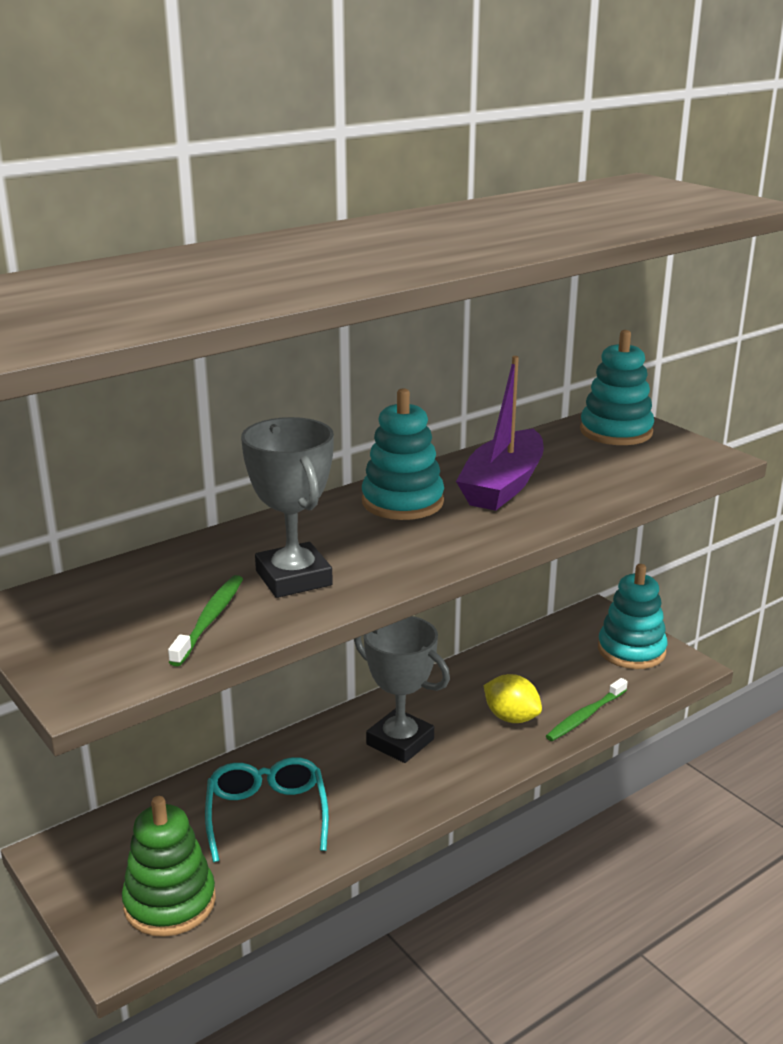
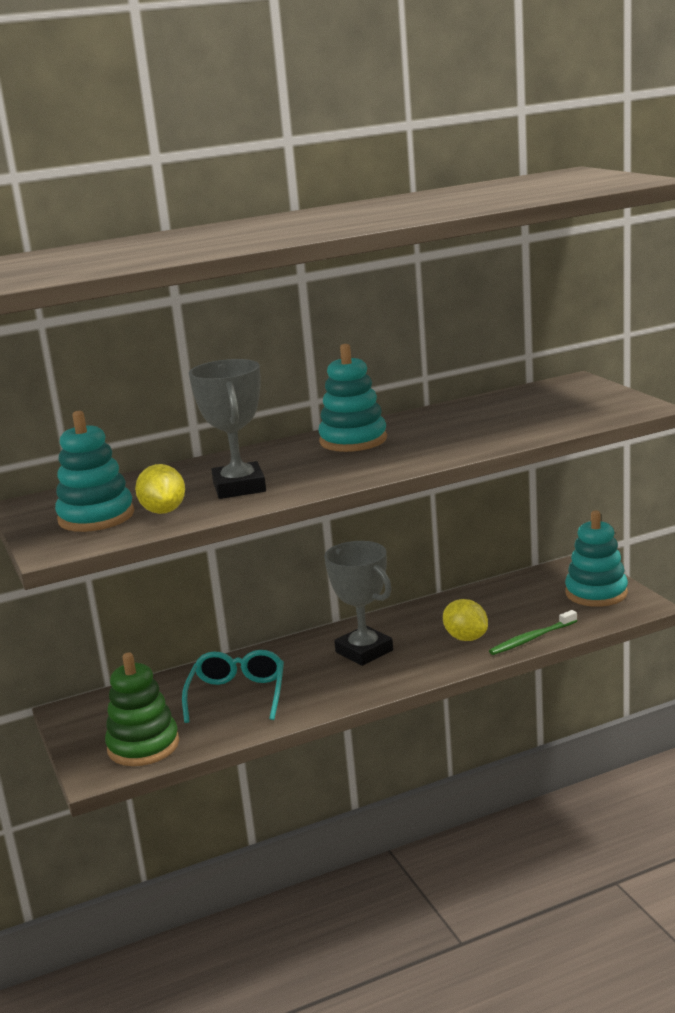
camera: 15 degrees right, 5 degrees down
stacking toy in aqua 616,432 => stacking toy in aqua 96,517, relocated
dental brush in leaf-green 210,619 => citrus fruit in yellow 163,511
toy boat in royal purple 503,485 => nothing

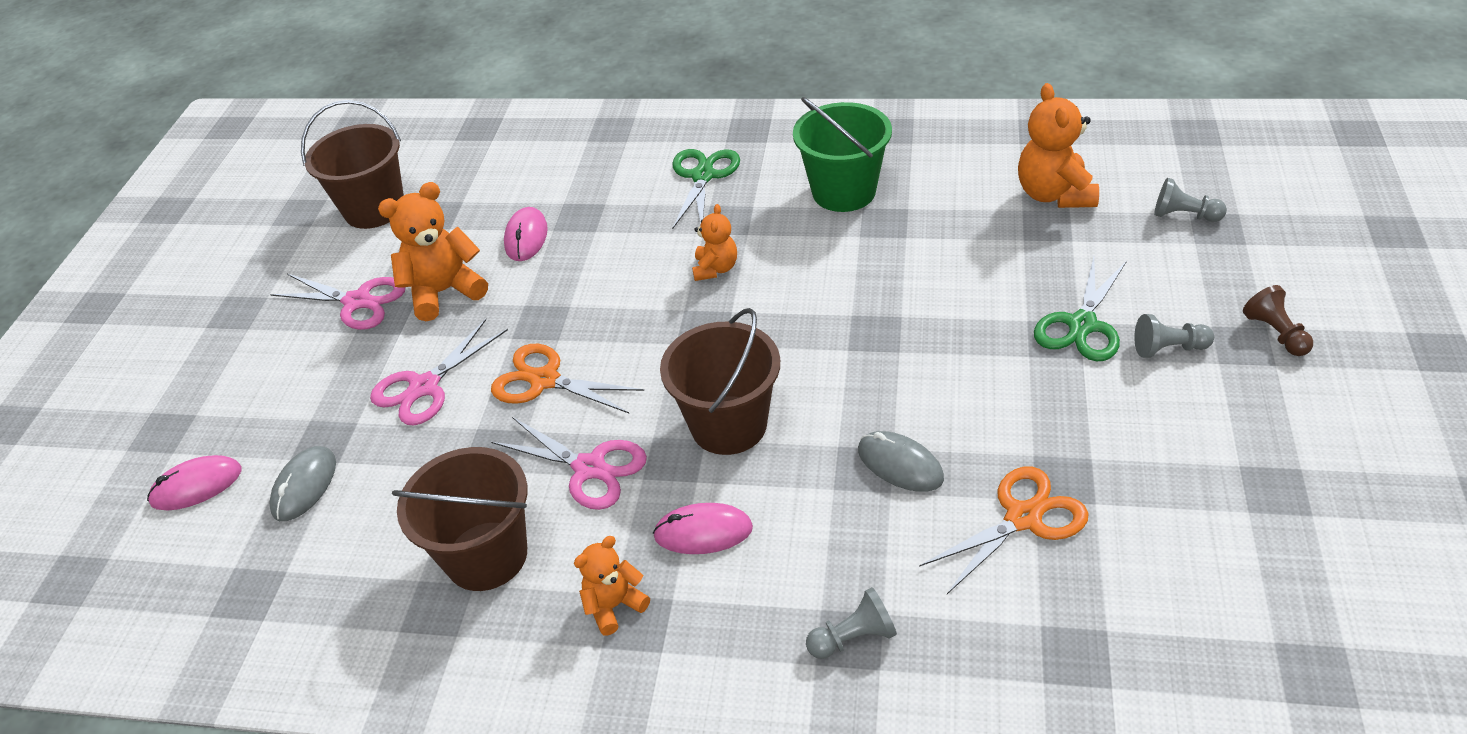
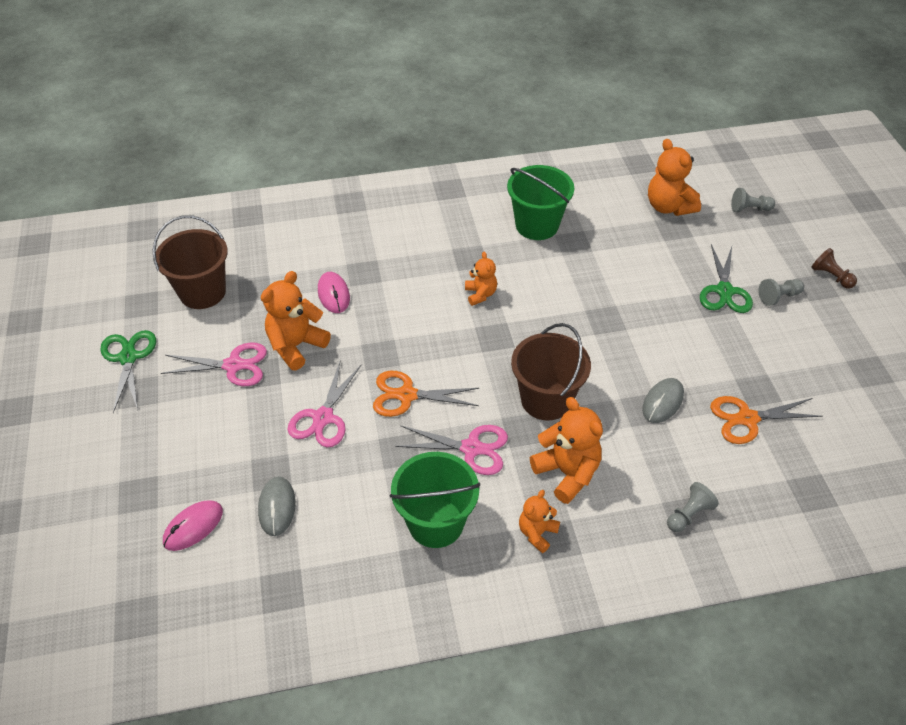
camera: 25 degrees left, 5 degrees up
scissors in leaf-green 703,176 => scissors in leaf-green 128,358, relocated
sand bucket in russet 486,556 => sand bucket in leaf-green 436,523
PC mouse in rosy 703,532 => teddy in bright orange 567,472
PC mouse in ash-grey 900,464 => PC mouse in ash-grey 663,402, 75 degrees counterclockwise
scissors in bright orange 1023,518 => scissors in bright orange 747,419, 135 degrees counterclockwise

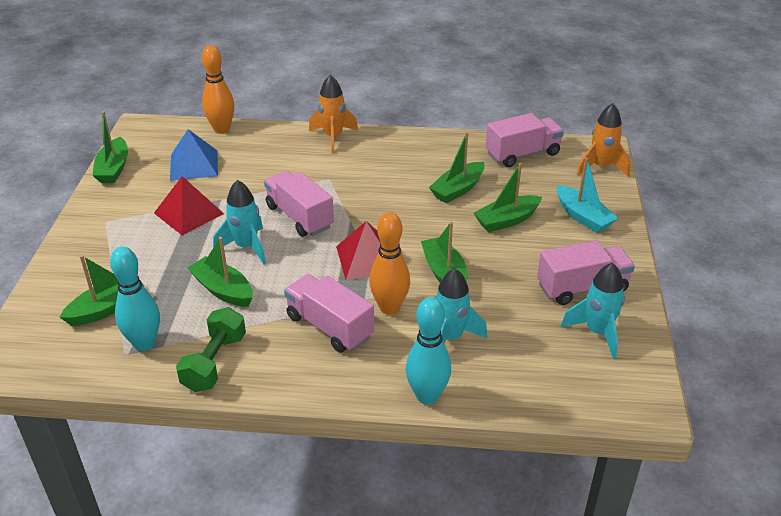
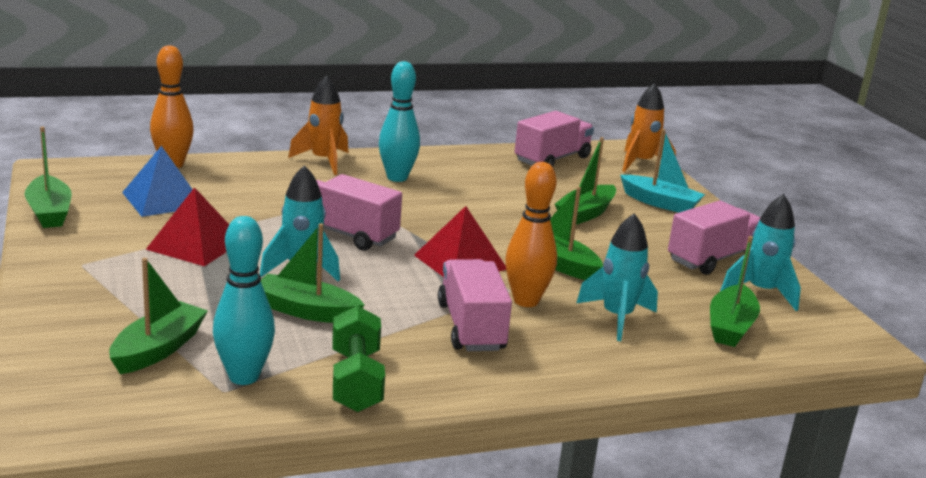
camera: 25 degrees left, 15 degrees down
tenpin in aqua 427,396 => tenpin in aqua 397,178, relocated
truck in rosy 329,327 => truck in rosy 471,327, 60 degrees clockwise
toy boat in leaf-green 457,189 => toy boat in leaf-green 730,327, relocated

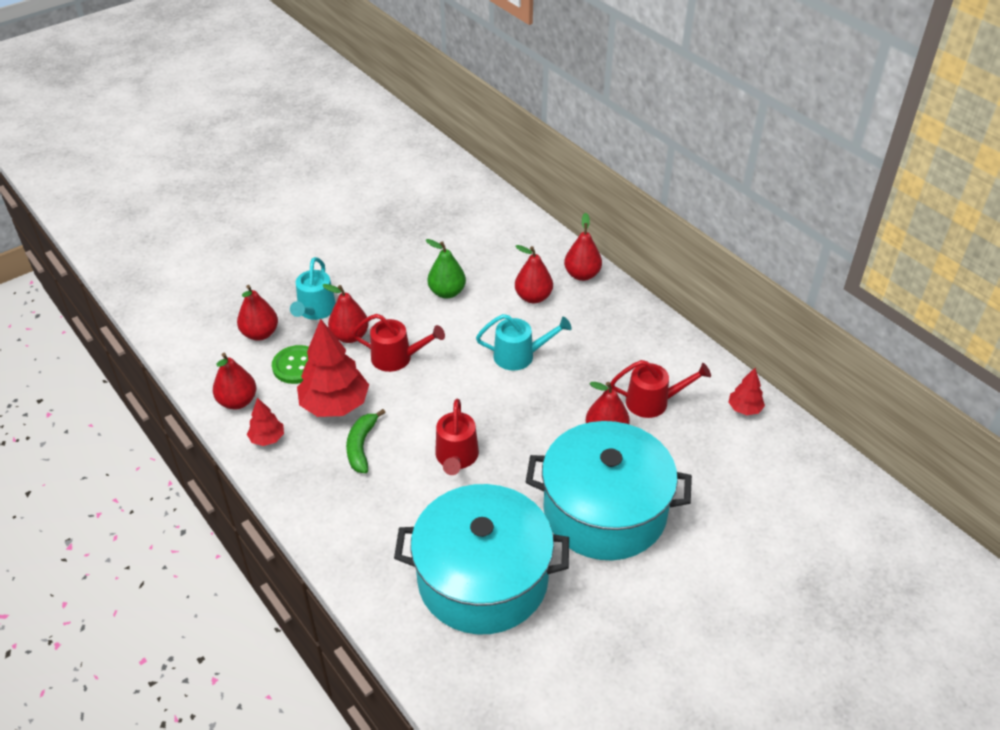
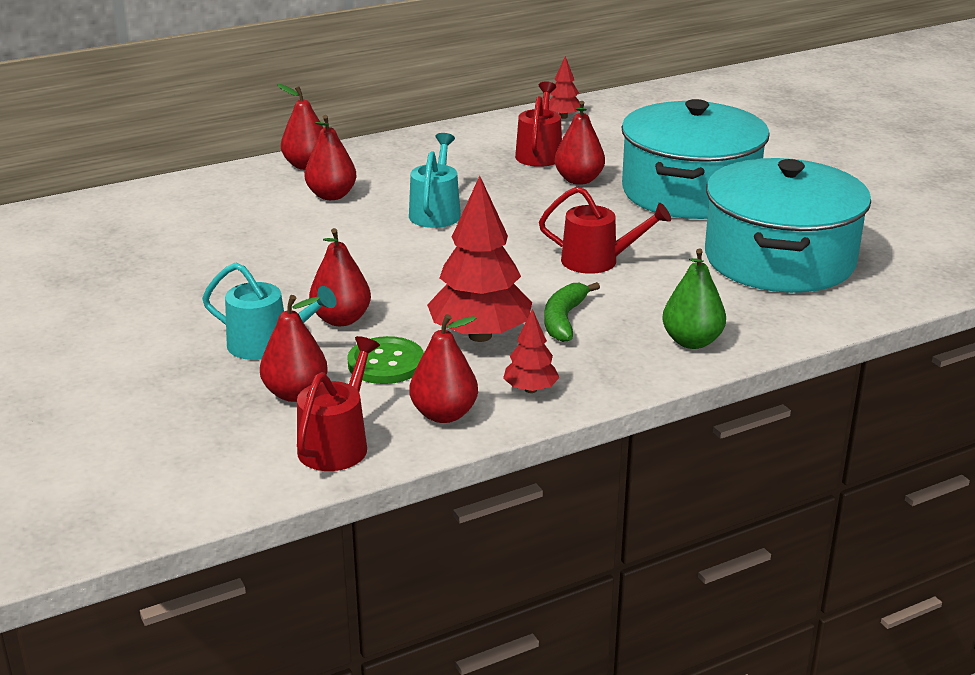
camera: 80 degrees left, 15 degrees down
watering pot in red 397,358 => watering pot in red 337,443, relocated
toy banana in leaf-green 361,446 => toy banana in leaf-green 564,320, 90 degrees clockwise
pear in leaf-green 447,292 => pear in leaf-green 692,341, relocated

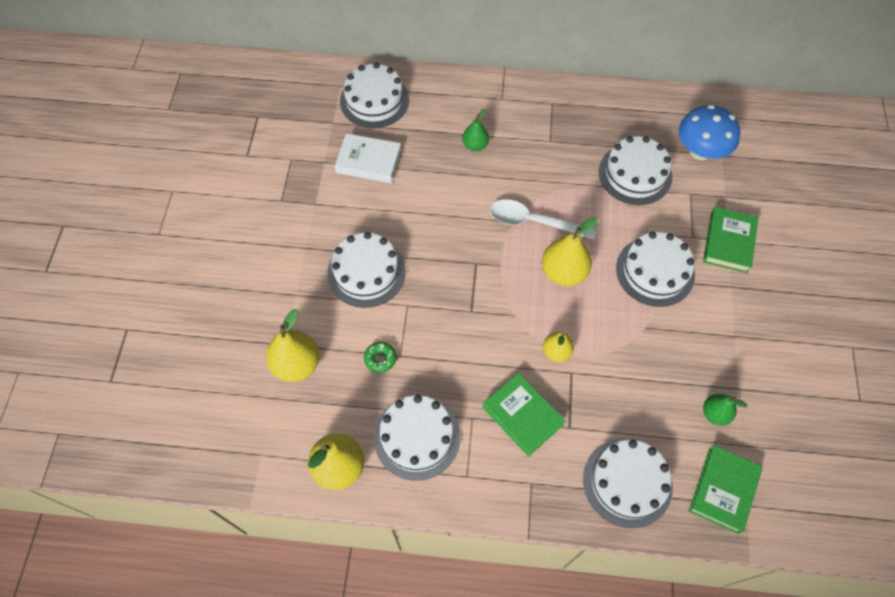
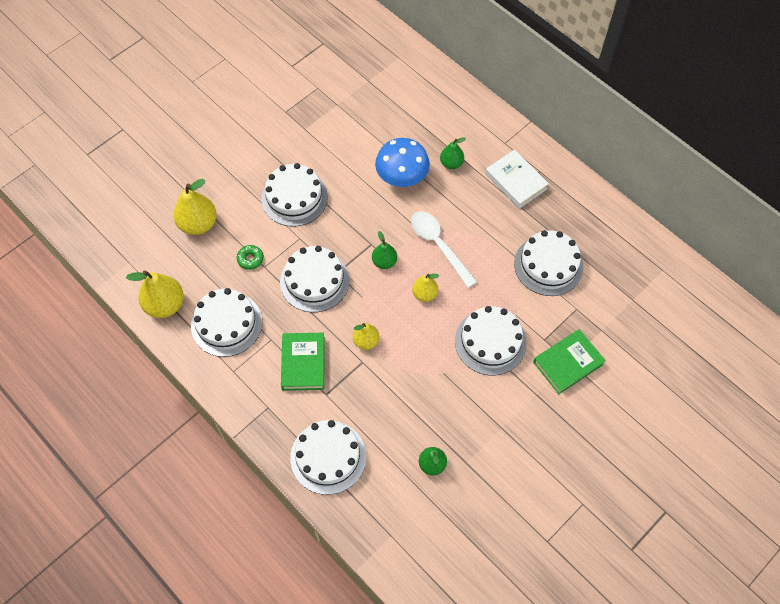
camera: 40 degrees right, 0 degrees up
cake in white 374,100 => cake in white 314,281, relocated
nothing => pear in leaf-green 384,262
fungus in blue 700,151 => fungus in blue 402,178, relocated
pear in yellow 563,272 => pear in yellow 424,294, x0.60
book in white 369,161 => book in white 516,181, relocated
book in leaf-green 723,490 => nothing

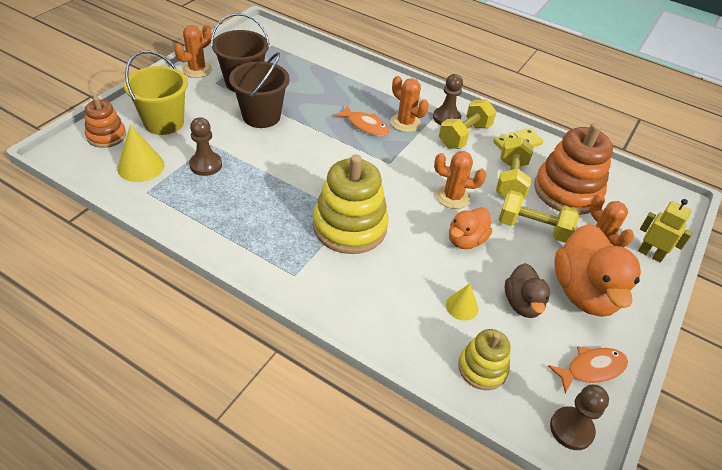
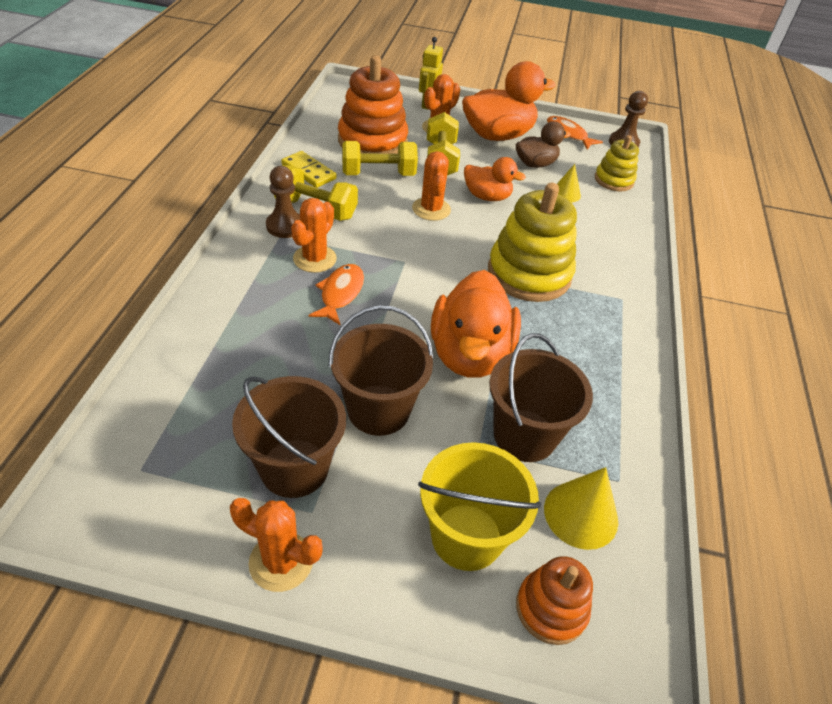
camera: 110 degrees left, 0 degrees up
nothing => duck in bright orange 470,354
chess pawn in russet 206,165 => sand bucket in russet 524,435

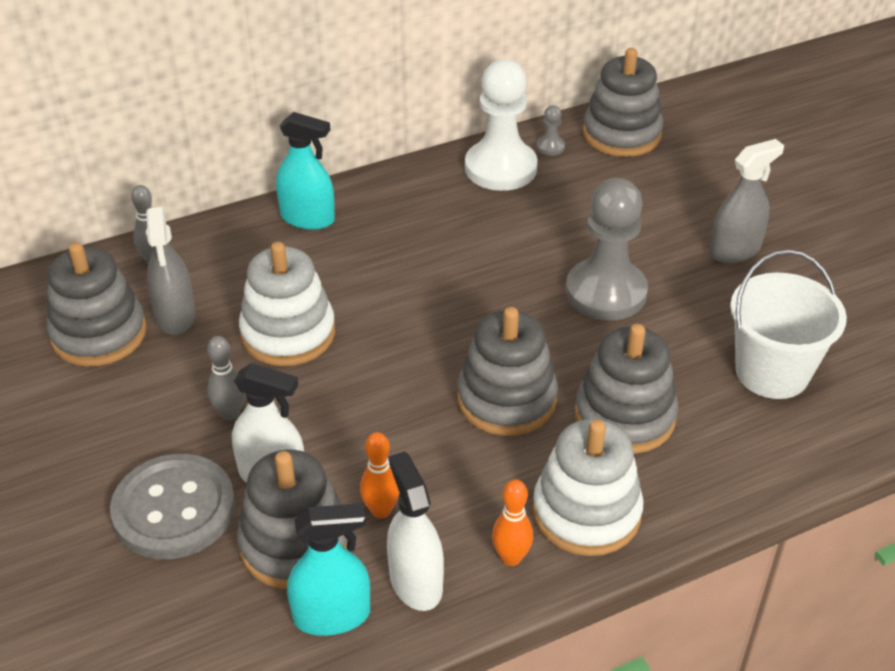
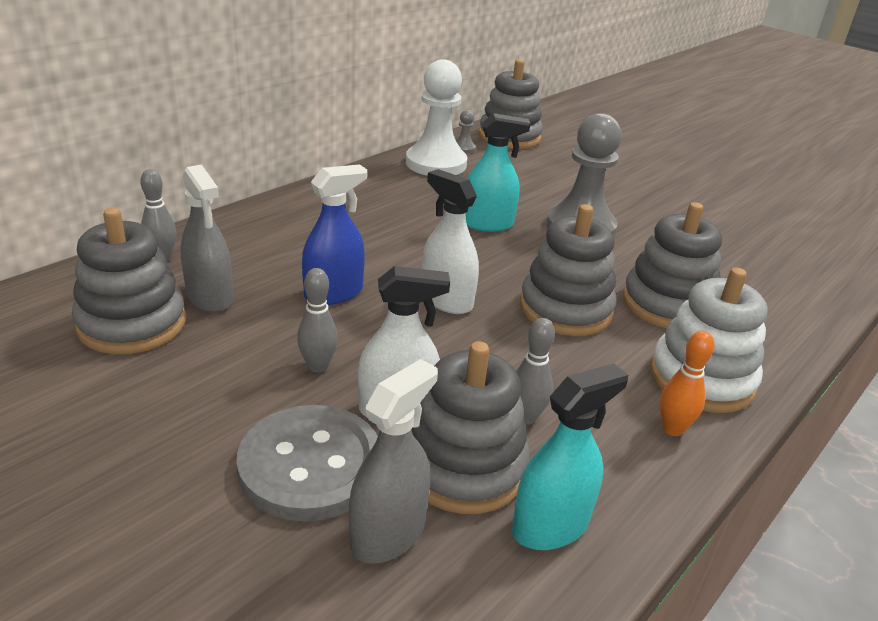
camera: 25 degrees left, 10 degrees down
stacking toy in white 288,333 => sprayer in blue 333,293
sprayer in ash-grey 735,250 => sprayer in ash-grey 388,533, relocated
sprayer in white 415,582 => sprayer in white 446,300, relocated
sprayer in aqua 307,218 => sprayer in aqua 487,224, relocated
tenpin in bright orange 381,511 => tenpin in ash-grey 526,417
sand bucket in white 772,372 => nothing

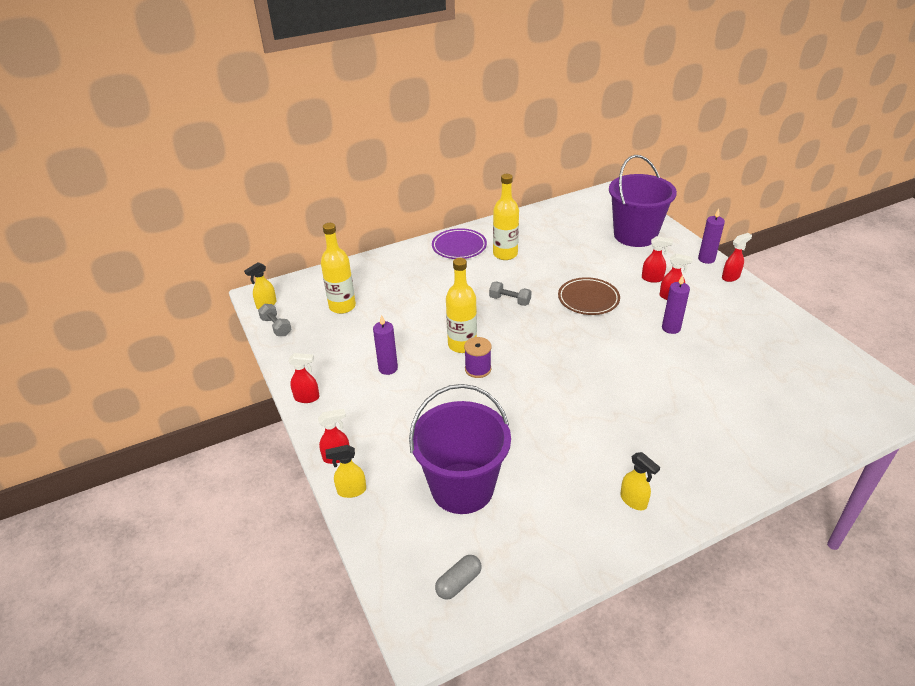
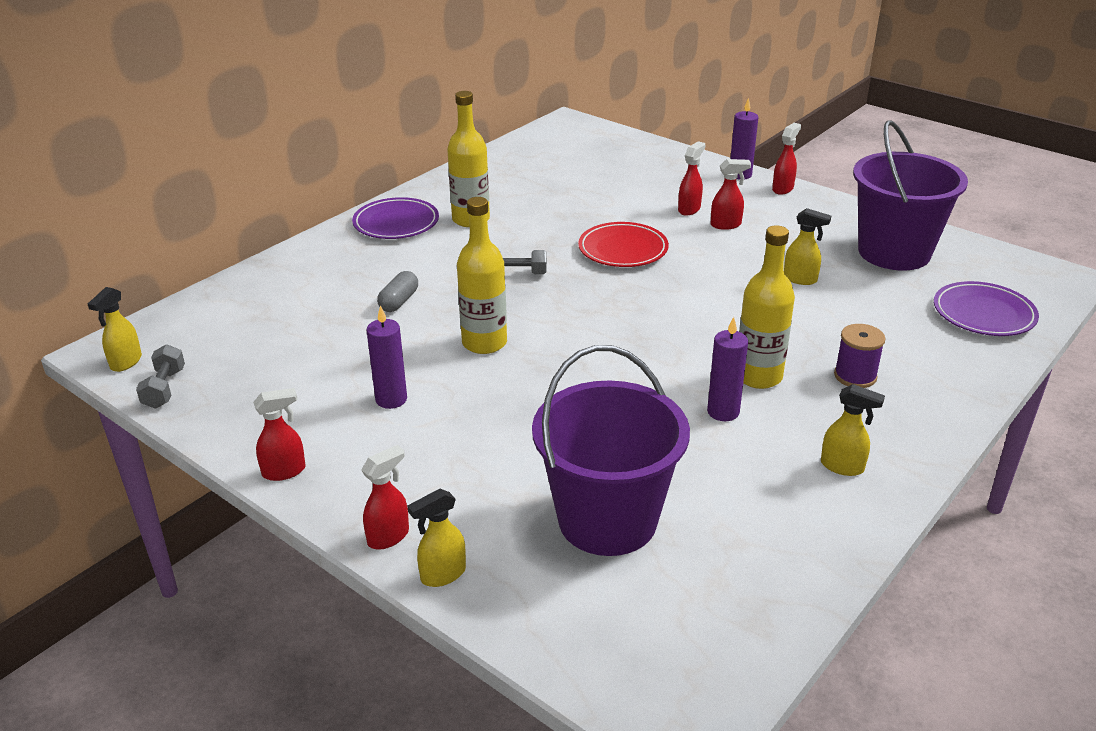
camera: 25 degrees left, 5 degrees down
hand weight in ash-grey 276,327 => hand weight in ash-grey 164,388, 60 degrees clockwise
pill shape in ash-grey 458,582 => pill shape in ash-grey 399,301, relocated
flat dish in russet 588,299 => flat dish in red 623,249
sprayer in red 652,278 => sprayer in red 689,209, 45 degrees counterclockwise
pillar candle in royal purple 671,328 => pillar candle in royal purple 723,412, relocated
flask in yellow 342,306 => flask in yellow 758,376, relocated
nothing => sprayer in yellow 800,279
bobbin in royal purple 478,369 => bobbin in royal purple 855,376, relocated
sand bucket in royal purple 635,235 => sand bucket in royal purple 894,252, relocated
nothing => flat dish in royal purple 983,314

